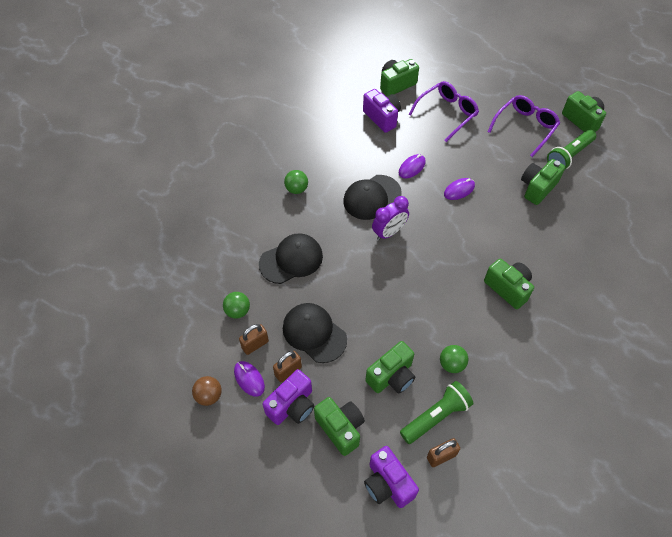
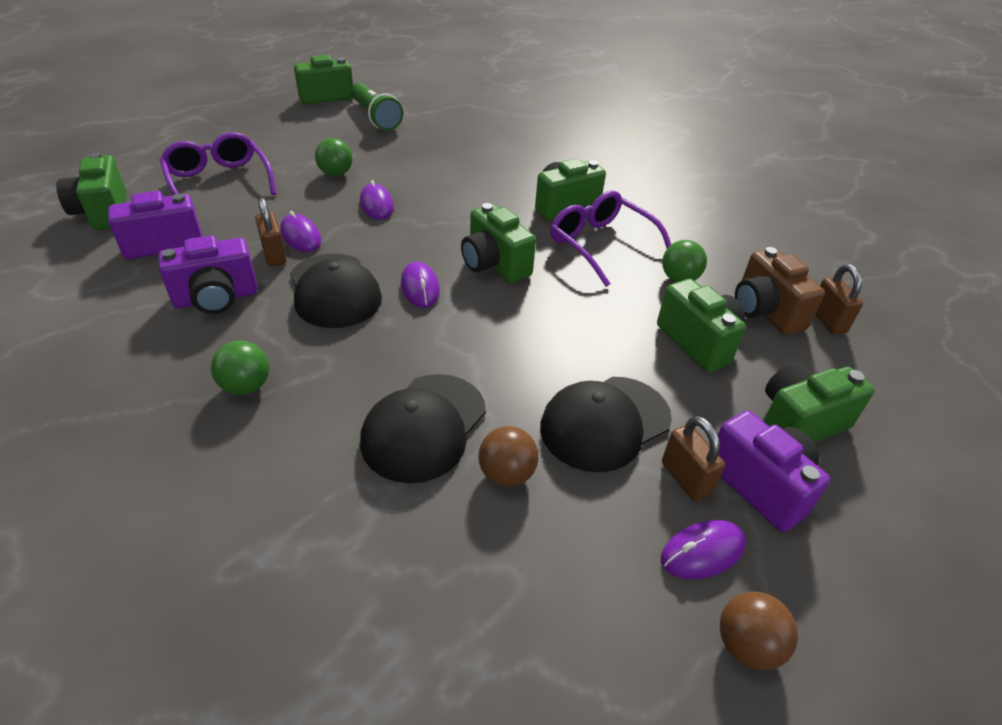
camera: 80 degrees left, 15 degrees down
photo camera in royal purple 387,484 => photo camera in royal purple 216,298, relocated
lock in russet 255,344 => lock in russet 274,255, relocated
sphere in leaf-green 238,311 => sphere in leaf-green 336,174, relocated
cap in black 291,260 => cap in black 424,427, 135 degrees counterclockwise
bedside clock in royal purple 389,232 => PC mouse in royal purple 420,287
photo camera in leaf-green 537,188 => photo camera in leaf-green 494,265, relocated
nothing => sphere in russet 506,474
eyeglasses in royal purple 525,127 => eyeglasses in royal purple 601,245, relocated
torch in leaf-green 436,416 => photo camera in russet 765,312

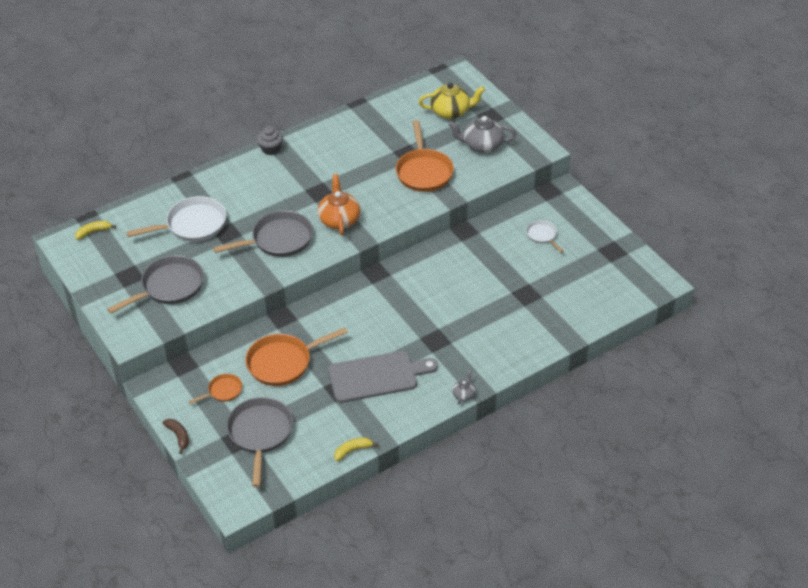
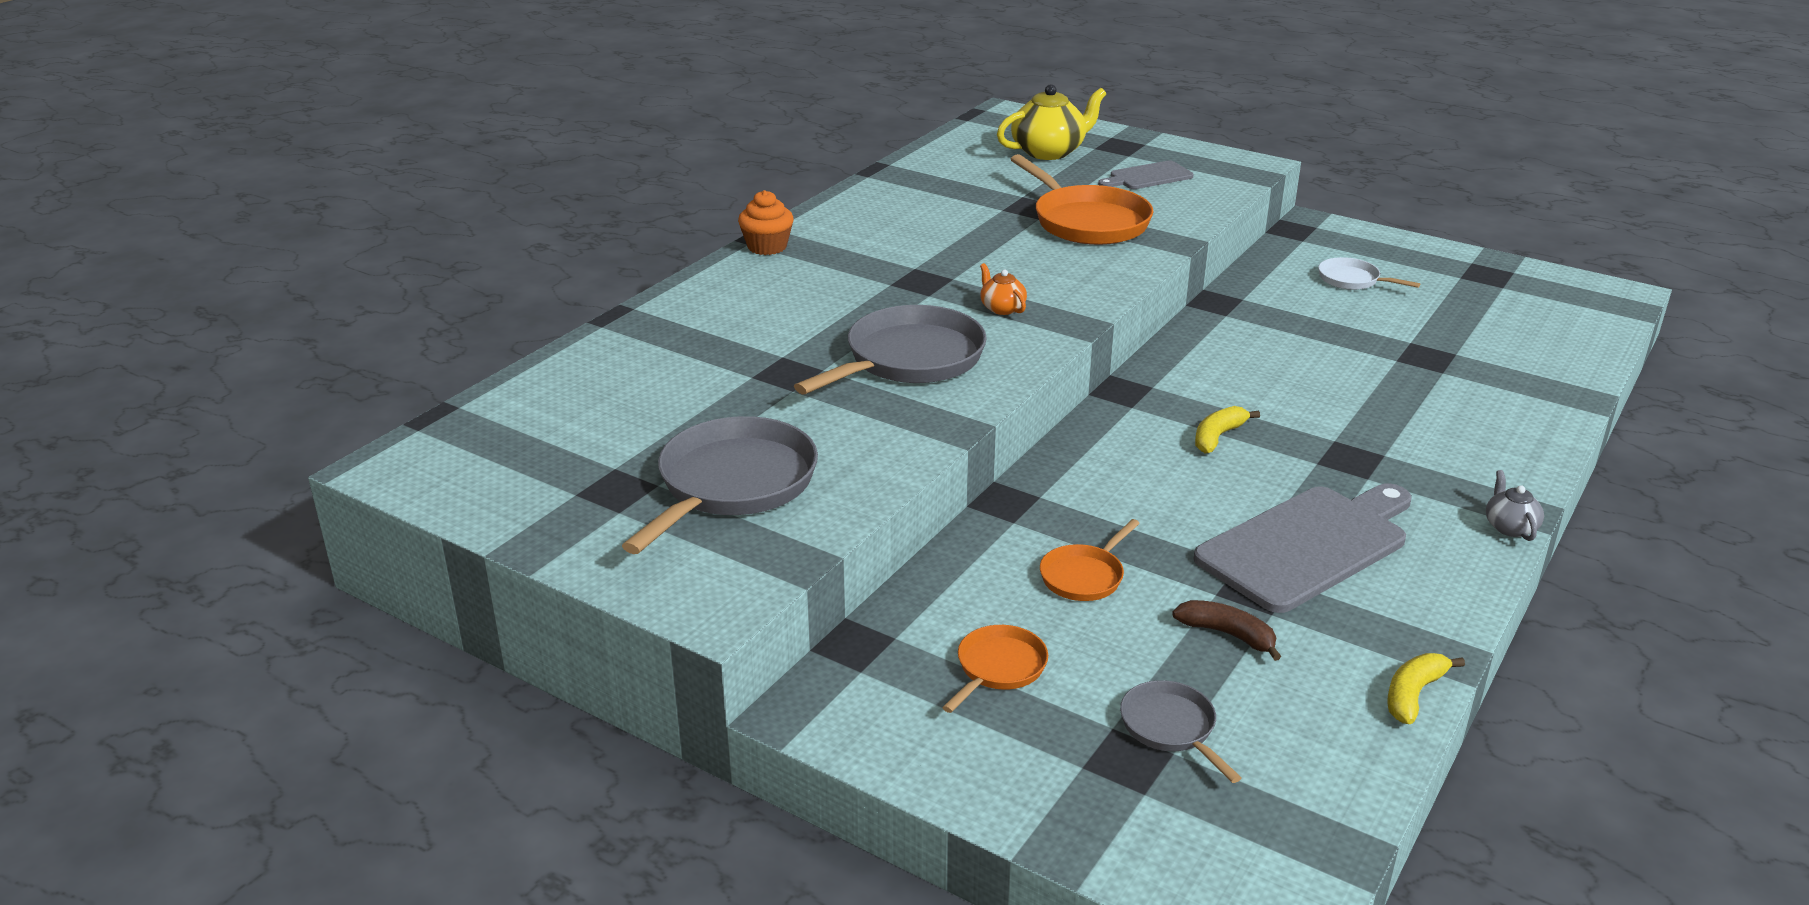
camera: 25 degrees left, 15 degrees down
muffin in ash-grey 271,149 => muffin in bright orange 767,247
china teapot in bright orange 339,219 => china teapot in bright orange 1002,308, x0.50
frying pan in bright orange 283,362 => frying pan in bright orange 1084,576, x0.52
china teapot in ash-grey 482,145 => bread board in ash-grey 1147,177
frying pan in ash-grey 260,434 => frying pan in ash-grey 1171,728, x0.52
toy banana in russet 178,436 => toy banana in russet 1227,634, relocated
toy banana in yellow 93,232 => toy banana in yellow 1217,437, relocated
frying pan in white 192,225 => nothing

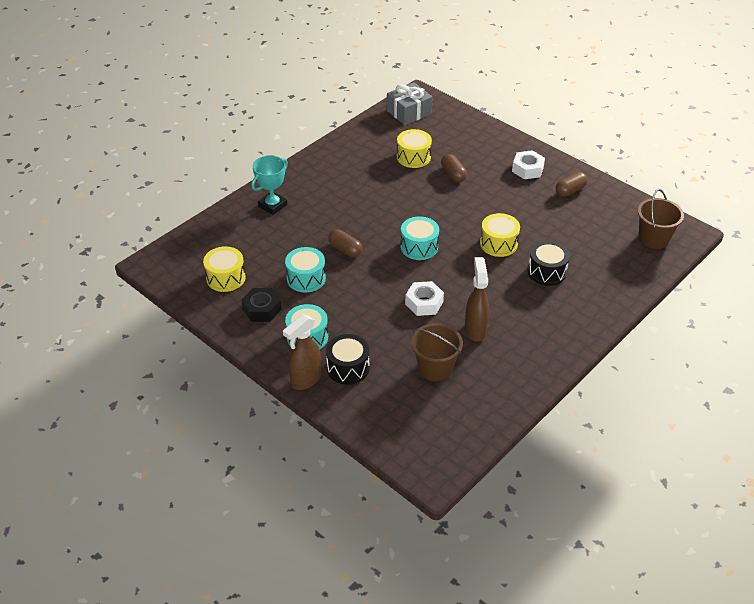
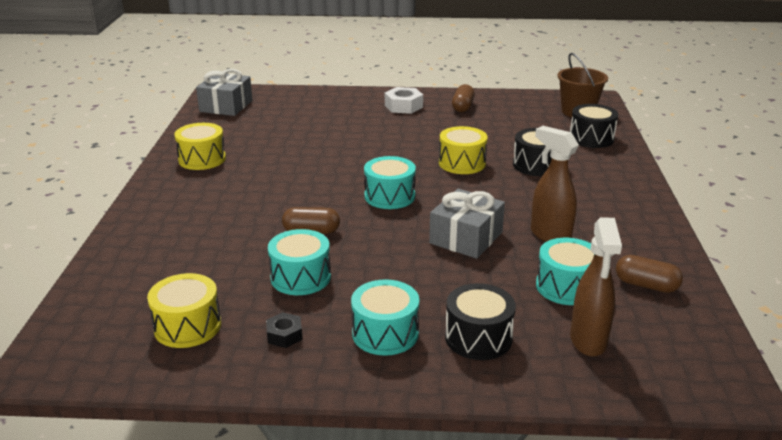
camera: 40 degrees left, 15 degrees down
toy drum in yellow 413,157 => toy drum in yellow 202,159, relocated
nut in black 262,309 => nut in black 284,335, x0.62
nut in white 424,303 => wrapped gift in ash-grey 466,238
sand bucket in russet 435,368 => toy drum in aqua 566,287
nothing => toy drum in black 591,138
sprayer in russet 305,380 => sprayer in russet 588,341, relocated
pill shape in russet 453,174 => pill shape in russet 646,285, relocated
award cup in aqua 272,205 => nothing

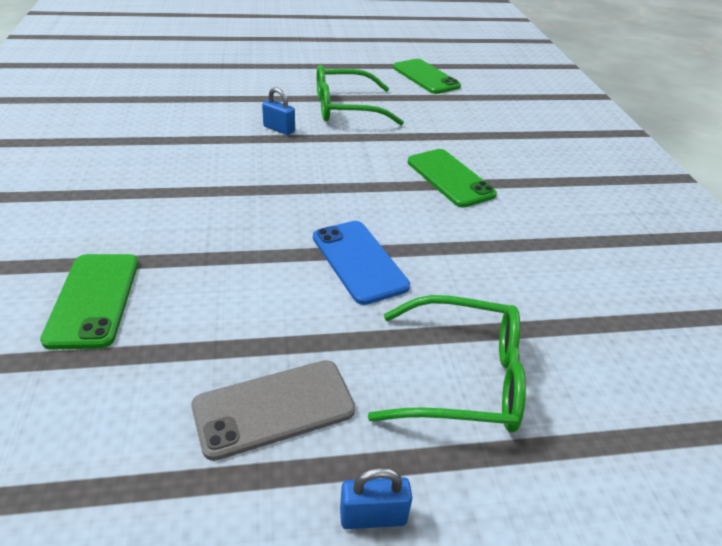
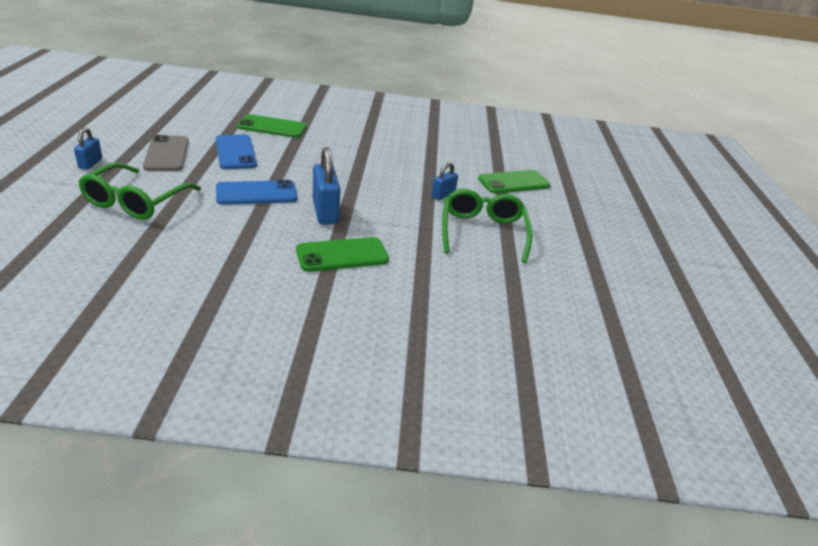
camera: 100 degrees right, 5 degrees down
nothing => smartphone in blue 235,152
nothing => lock in blue 325,212
smartphone in leaf-green 425,77 => smartphone in leaf-green 514,182, relocated

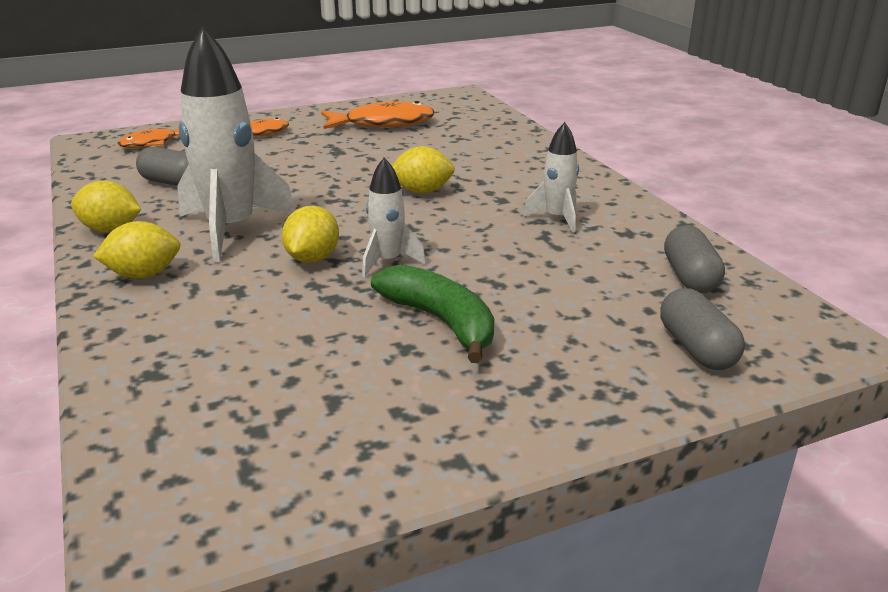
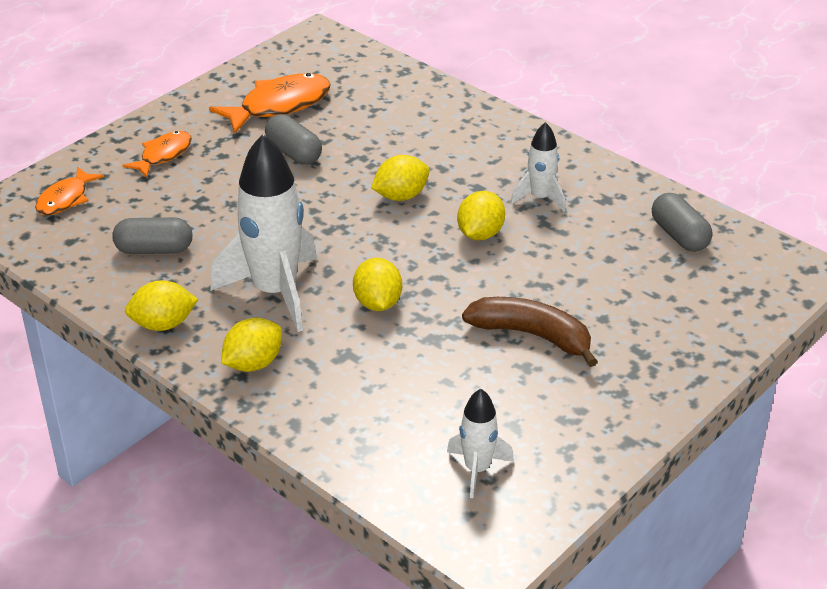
camera: 25 degrees left, 10 degrees up
pill shape in ash-grey 696,348 => pill shape in ash-grey 294,152, relocated
spaceship in white 388,261 => spaceship in white 477,469, relocated
nothing => citrus fruit in yellow 480,234
toy banana in leaf-green 441,322 => toy banana in russet 532,335

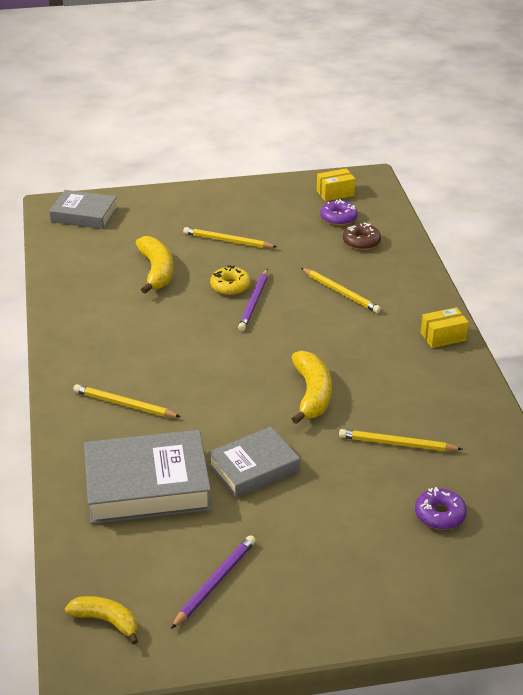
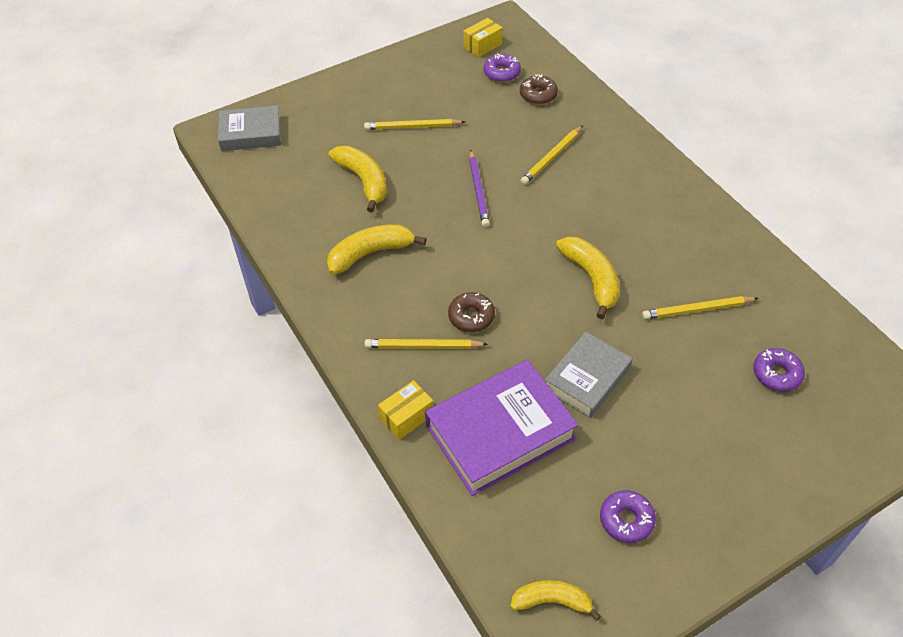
camera: 20 degrees left, 15 degrees up
nothing => toy banana in yellow 370,253
package in yellow 443,337 => package in yellow 407,417, relocated
book in ash-grey 147,485 => book in royal purple 500,432
nothing => glazed donut in russet 471,316
wooden pencil in yellow 340,292 => wooden pencil in yellow 552,157, 105 degrees clockwise
wooden pencil in royal purple 215,583 => glazed donut in royal purple 626,520
glazed donut in yellow 230,286 => nothing

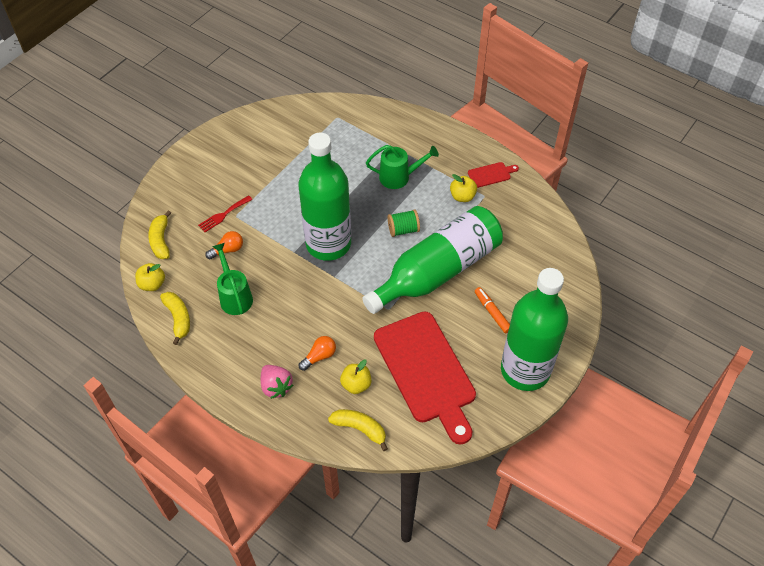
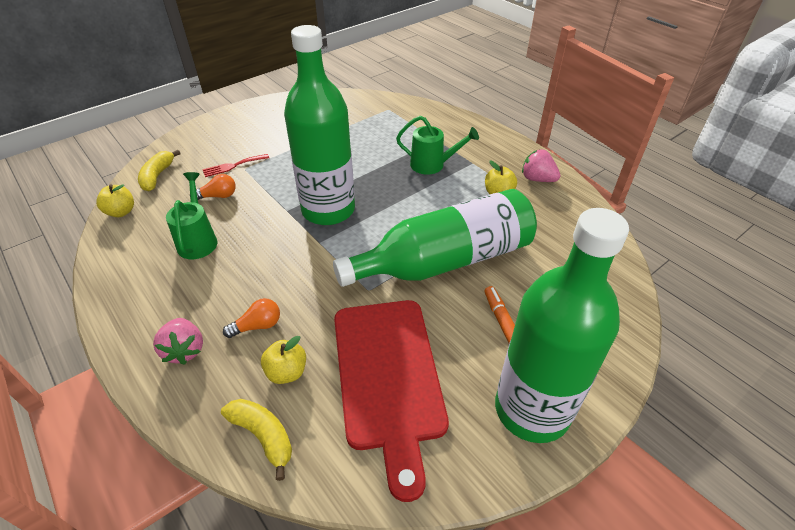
camera: 15 degrees right, 10 degrees down
bread board in red 491,174 => berry in rosy 537,179
toy banana in yellow 178,318 => nothing
bobbin in leaf-green 403,230 => nothing

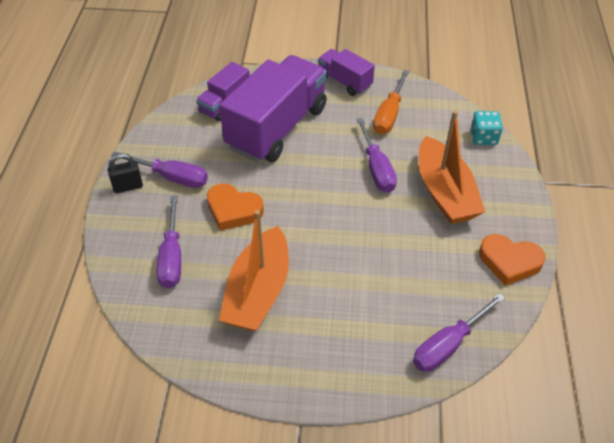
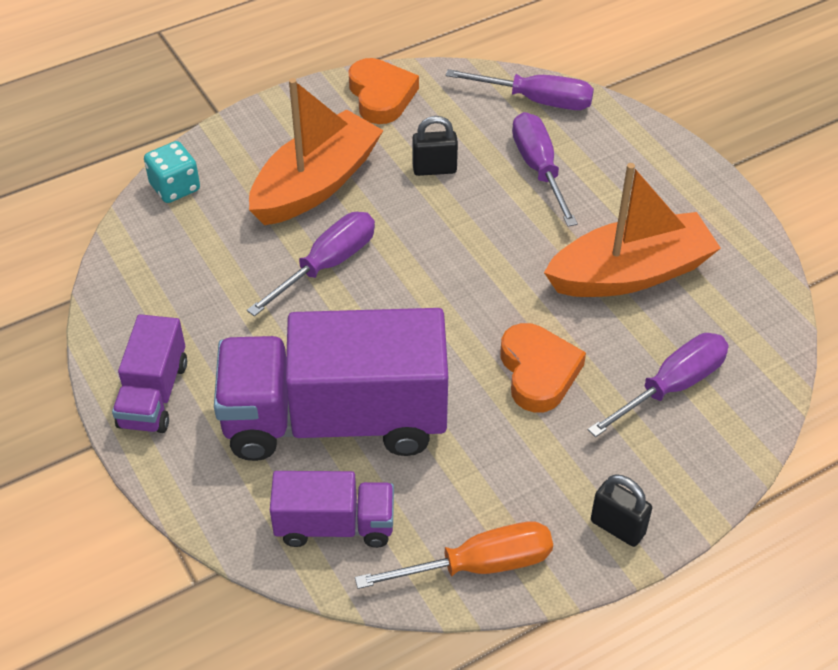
camera: 125 degrees left, 0 degrees up
screwdriver in bright orange 389,115 => screwdriver in bright orange 479,565, relocated
nothing => lock in black 434,169
screwdriver in royal purple 172,177 => screwdriver in royal purple 538,168, relocated

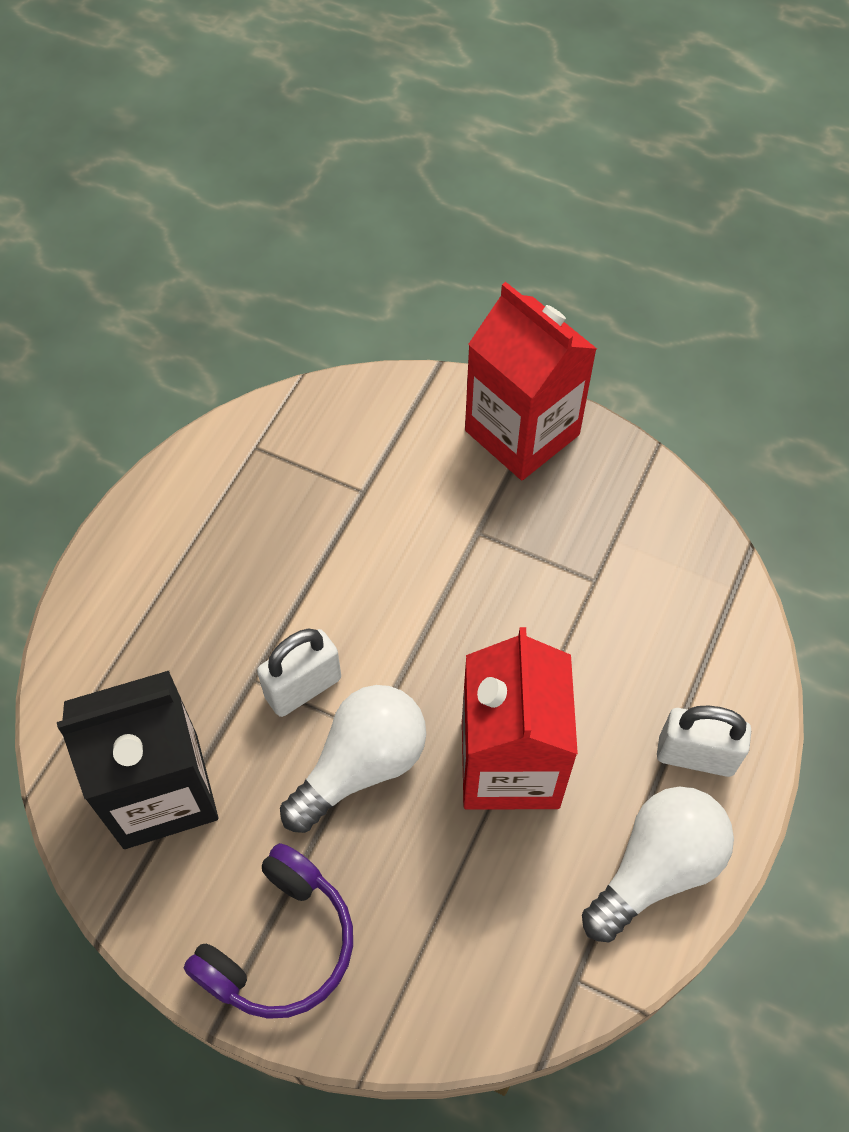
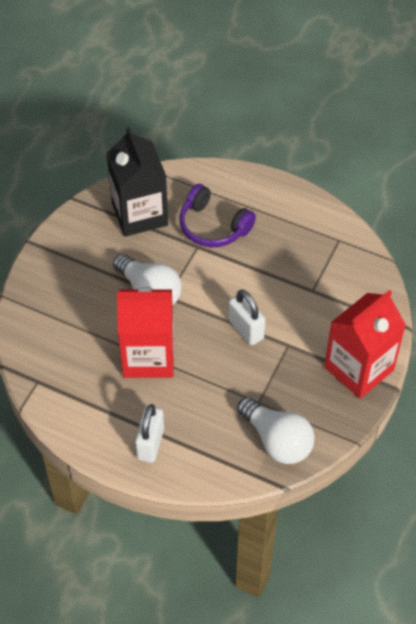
camera: 90 degrees right, 5 degrees down
headphones in royal purple 280,945 => headphones in royal purple 213,226, relocated
lock in white 303,687 => lock in white 246,329, relocated
lightbulb in white 656,868 => lightbulb in white 277,440, relocated

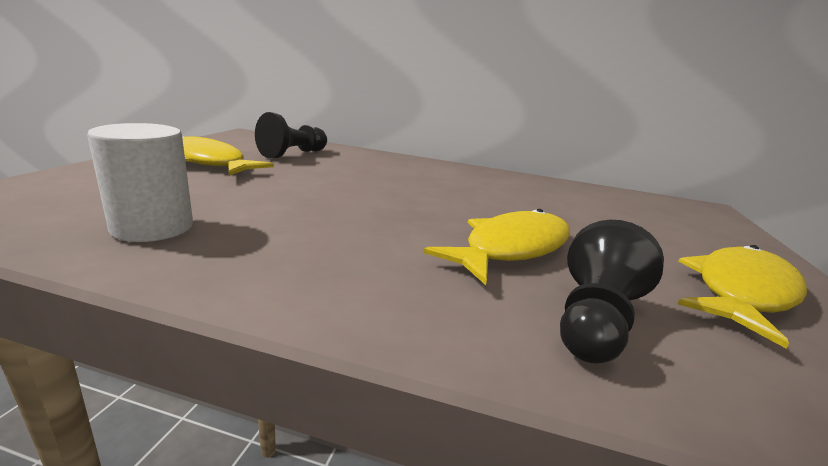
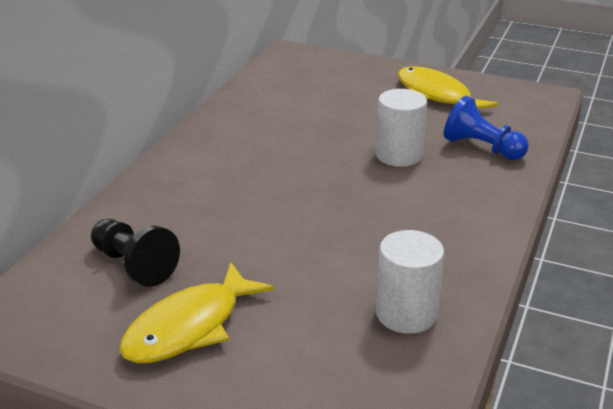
camera: 80 degrees left, 10 degrees up
fish figure in yellow 512,248 => solid cylinder in white 398,155
chess pawn in black 594,321 => chess pawn in blue 482,148

